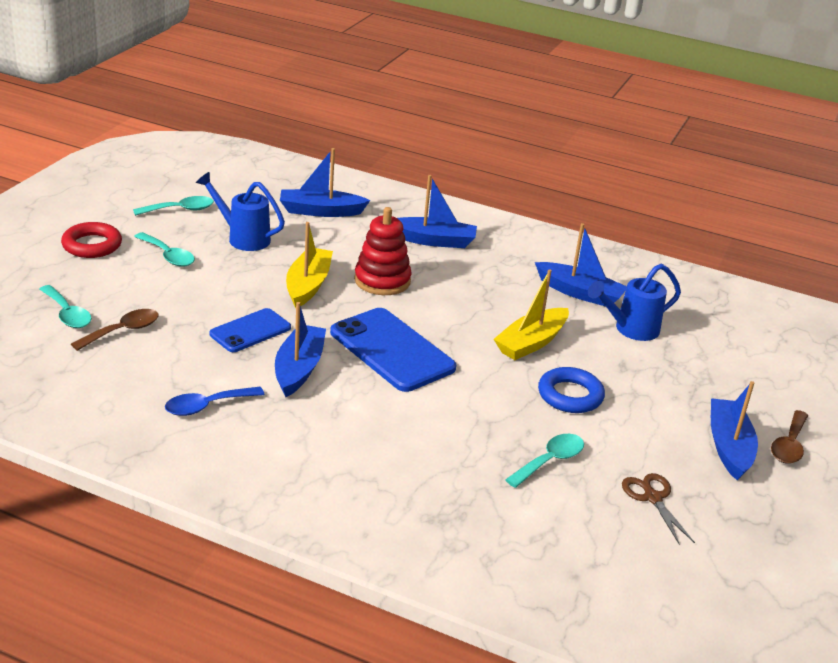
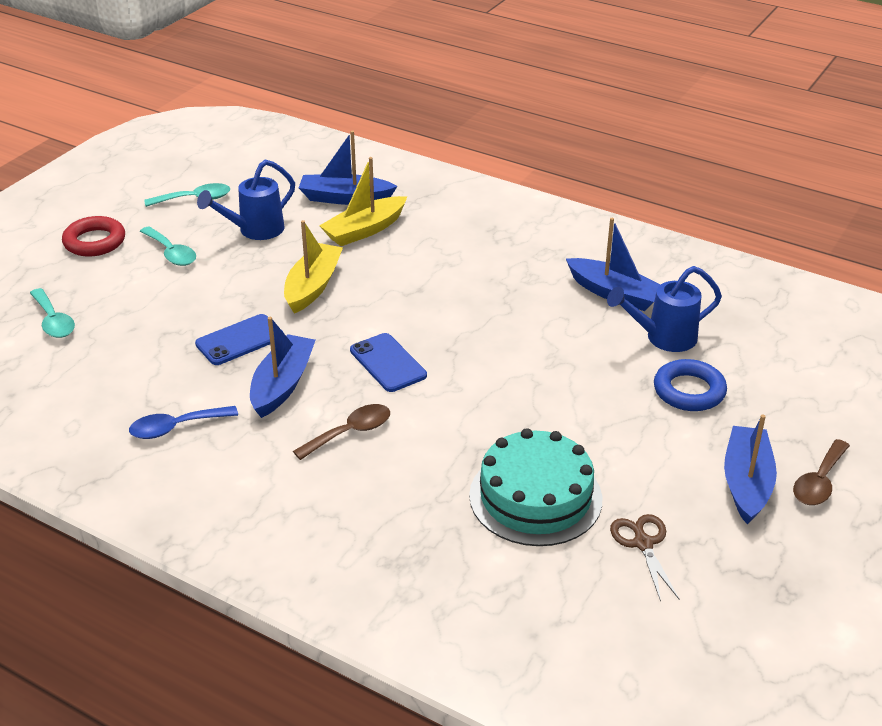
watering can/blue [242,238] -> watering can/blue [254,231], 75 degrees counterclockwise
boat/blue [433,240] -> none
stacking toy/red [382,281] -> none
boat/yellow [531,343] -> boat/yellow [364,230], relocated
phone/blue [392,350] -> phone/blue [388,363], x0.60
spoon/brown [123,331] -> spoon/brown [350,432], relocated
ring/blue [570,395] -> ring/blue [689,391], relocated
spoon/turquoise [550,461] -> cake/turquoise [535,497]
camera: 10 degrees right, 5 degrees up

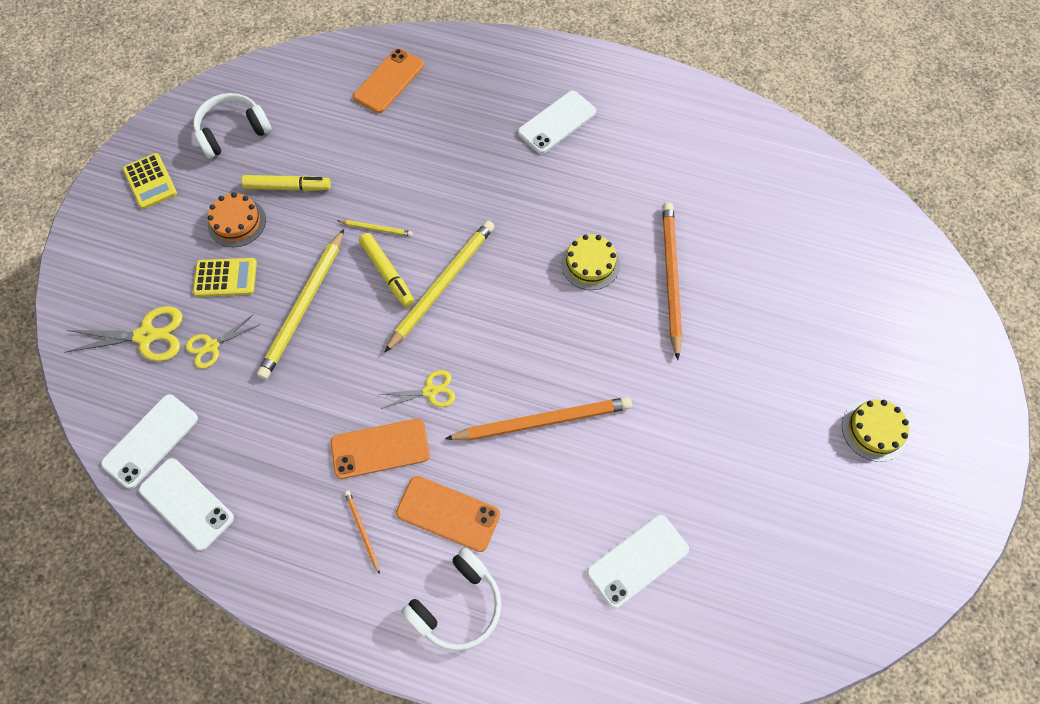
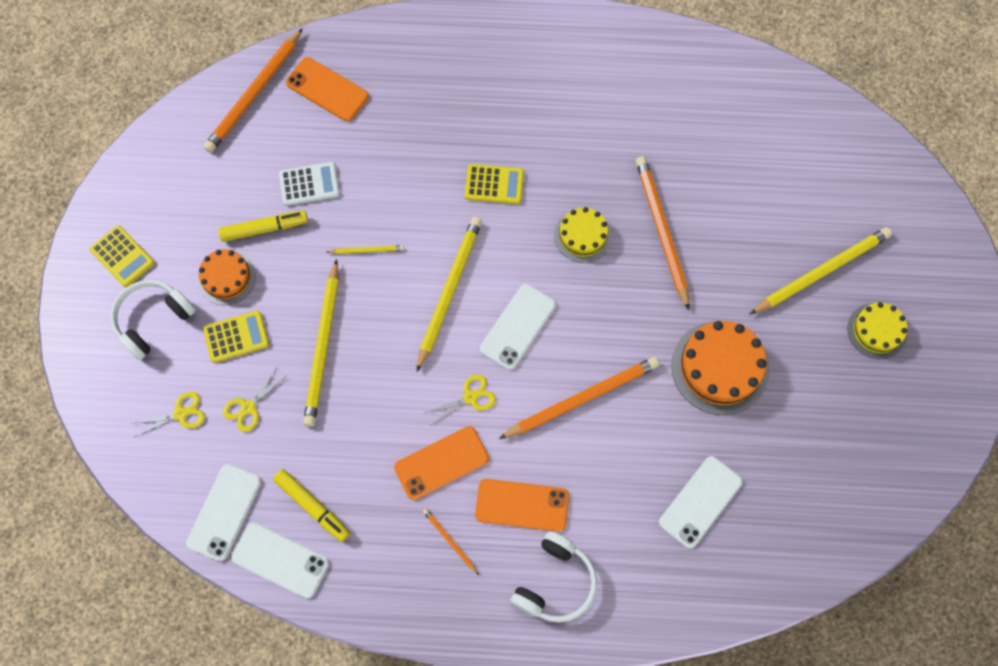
phone/orange [389,81] -> phone/orange [327,89], 75 degrees counterclockwise
phone/white [557,122] -> phone/white [518,327], relocated
headphones/white [233,132] -> headphones/white [153,320], relocated
marker/yellow [387,273] -> marker/yellow [312,506], relocated
scissors/yellow [146,336] -> scissors/yellow [181,413], x0.64
none -> pencil/orange [254,94]
none -> calculator/white [309,184]
none -> calculator/yellow [494,184]
none -> pencil/yellow [821,272]
none -> cake/orange [720,367]
camera: 15 degrees left, 5 degrees up

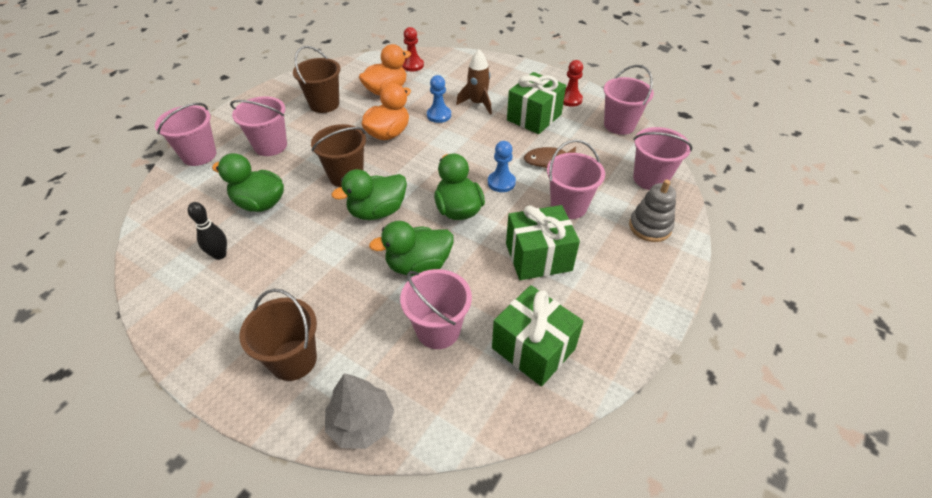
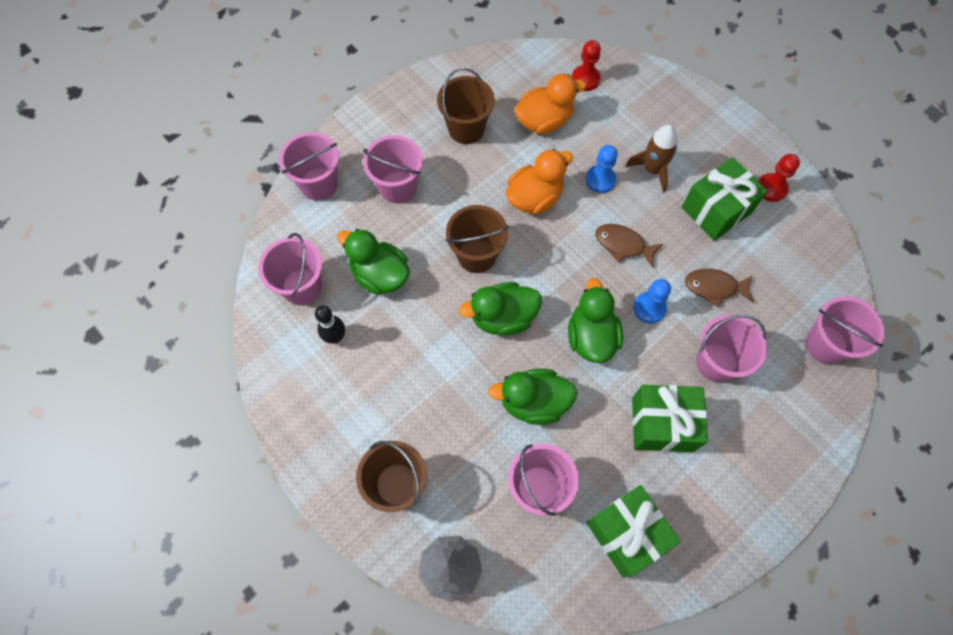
bucket/pink [619,125] -> bucket/pink [302,287], relocated
stacking toy/grey [650,227] -> none
none -> fish/brown [623,245]
camera: 15 degrees right, 20 degrees up

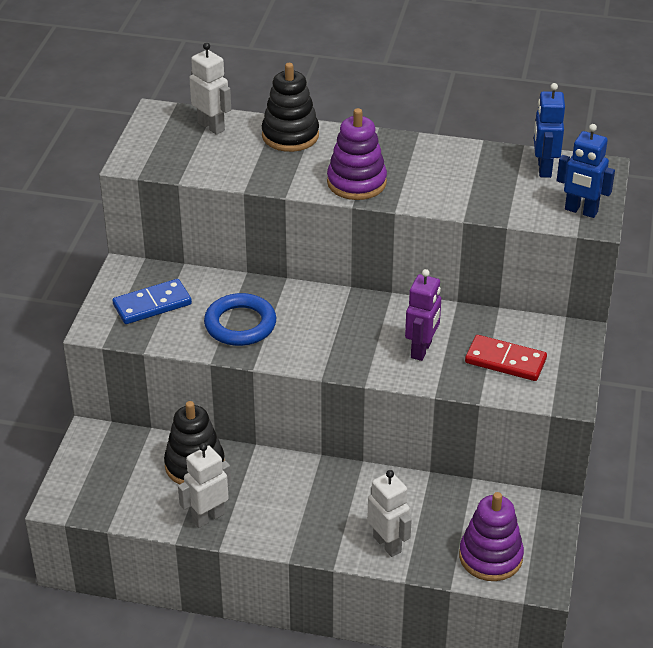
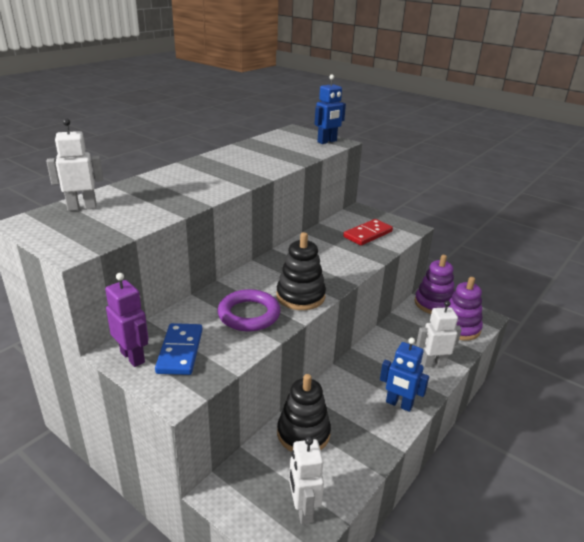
stacking toy/black [290,135] -> stacking toy/black [300,296], relocated
robot/blue [544,168] -> robot/blue [399,404], relocated
stacking toy/purple [356,182] -> stacking toy/purple [433,304], relocated
robot/purple [421,350] -> robot/purple [133,357], relocated
ring/blue [240,324] -> ring/purple [249,314]
robot/white [208,517] -> robot/white [303,509], relocated
camera: 65 degrees left, 10 degrees down

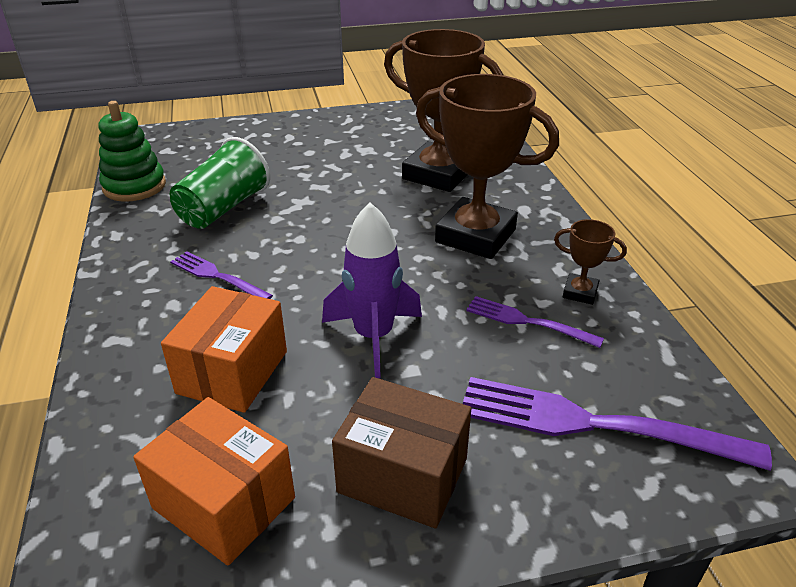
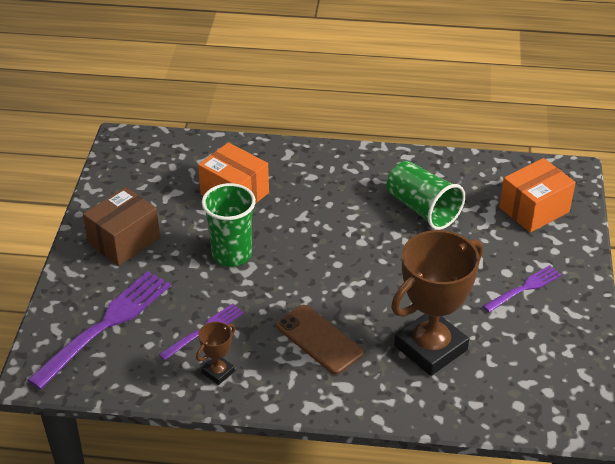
trophy/brown [475,236] -> phone/brown [319,339]
stacking toy/green [134,186] -> none
rocket/purple [373,337] -> cup/green [232,254]
fork/purple [217,276] -> fork/purple [524,288], relocated
box/orange [224,503] -> box/orange [534,209], relocated
camera: 110 degrees right, 5 degrees up

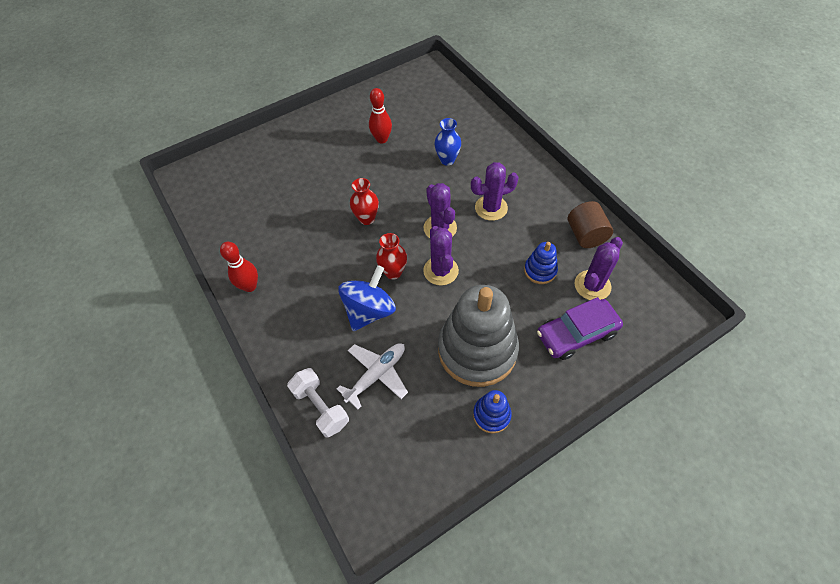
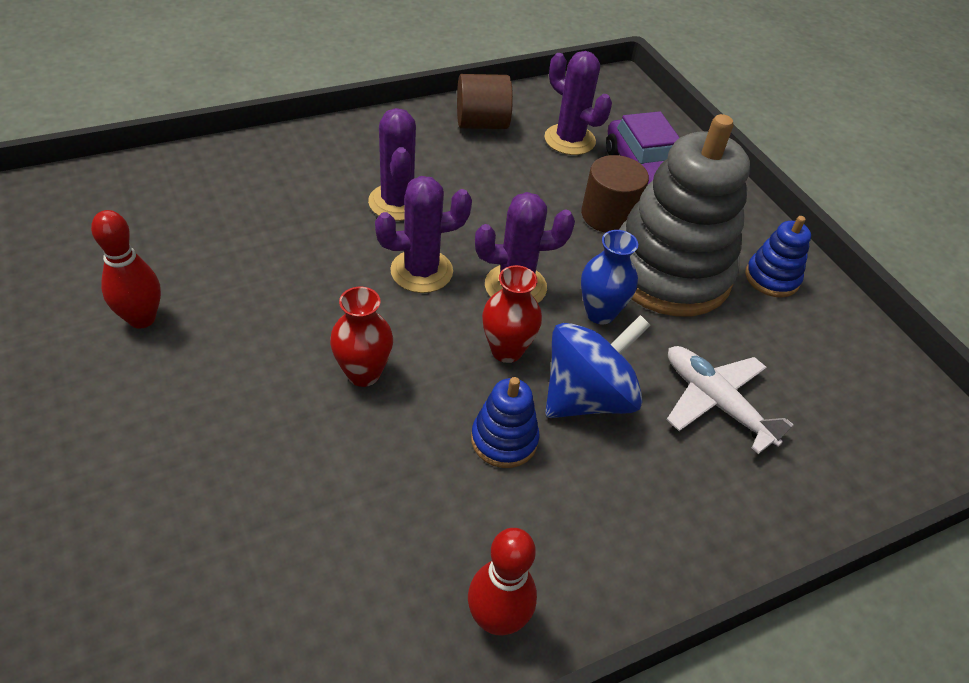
vase/blue [447,160] -> vase/blue [600,313], relocated
stacking toy/blue [540,270] -> stacking toy/blue [504,440], relocated
spinning top/blue [369,311] -> spinning top/blue [587,397], 105 degrees clockwise
dumbbell/white [321,407] -> none
none -> cylinder/brown [608,215]
camera: 90 degrees left, 10 degrees down

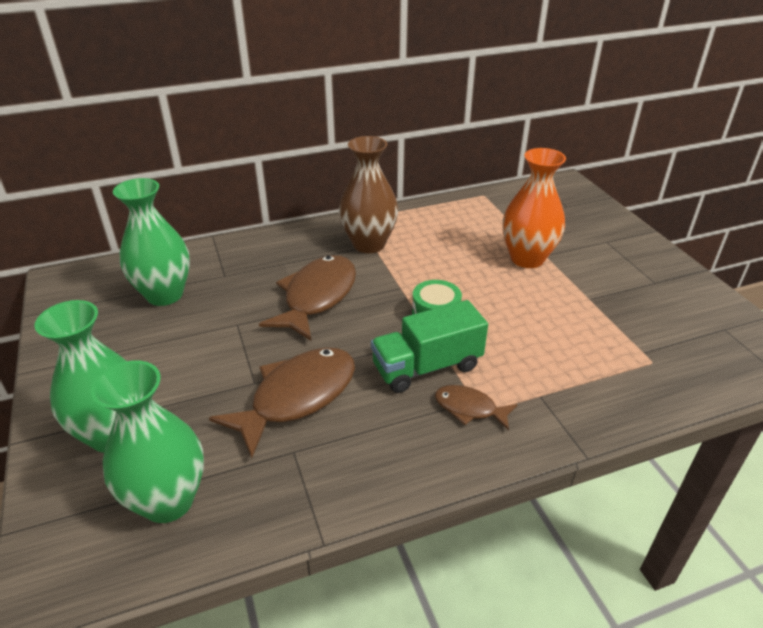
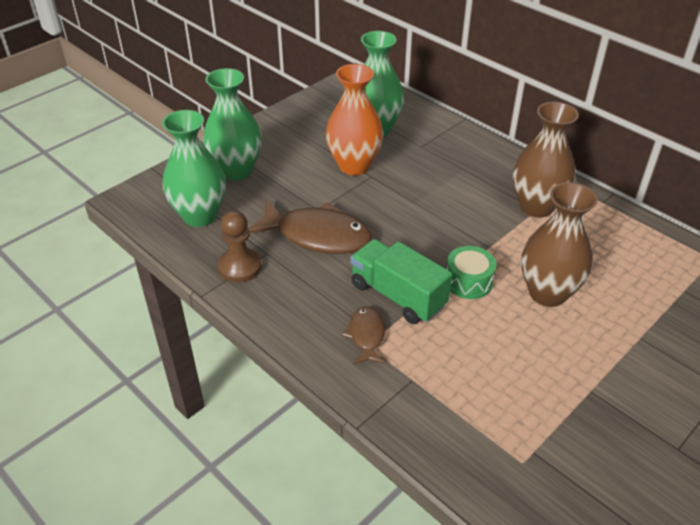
vase/orange [527,258] -> vase/orange [354,165], relocated
fish/brown [317,297] -> none
none -> vase/brown [547,293]
none -> pawn/brown [240,267]
camera: 65 degrees right, 5 degrees up

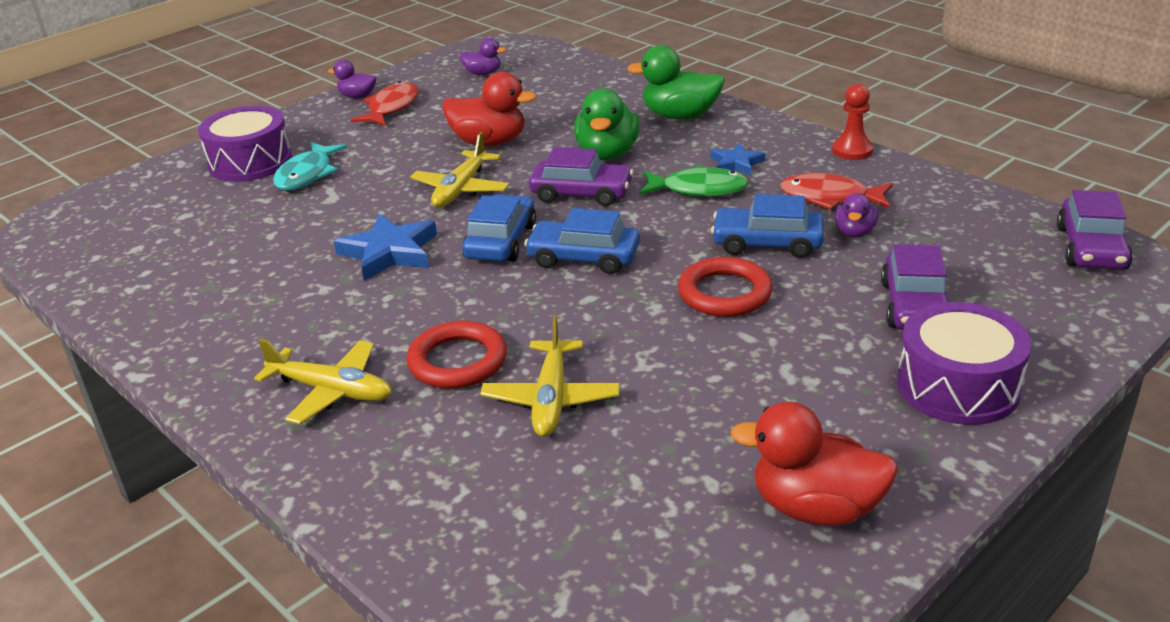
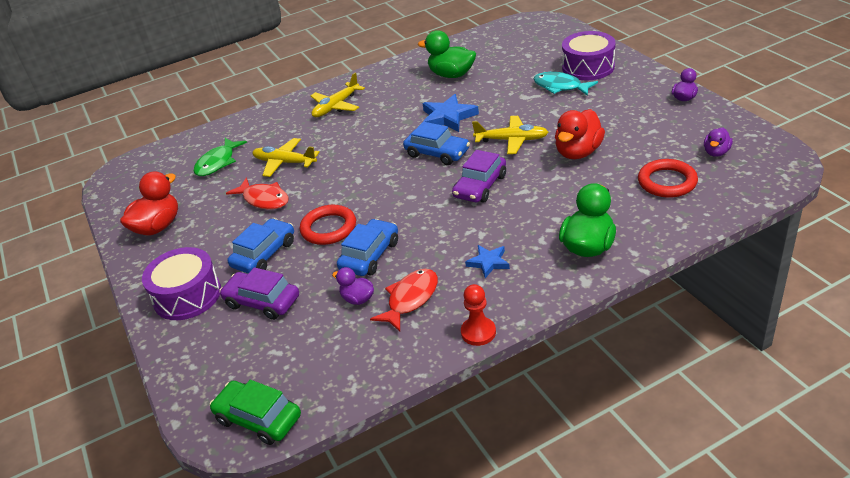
fish/red [391,108] -> fish/red [264,199], relocated
duck/green [607,154] -> duck/green [451,75], relocated
plane/yellow [461,189] -> plane/yellow [511,140], 150 degrees clockwise
fish/green [699,189] -> fish/green [218,163], relocated
car/purple [1091,248] -> car/green [258,419]
car/blue [583,258] -> car/blue [264,254], relocated
ring/red [458,361] -> ring/red [667,182], relocated
camera: 110 degrees right, 5 degrees up

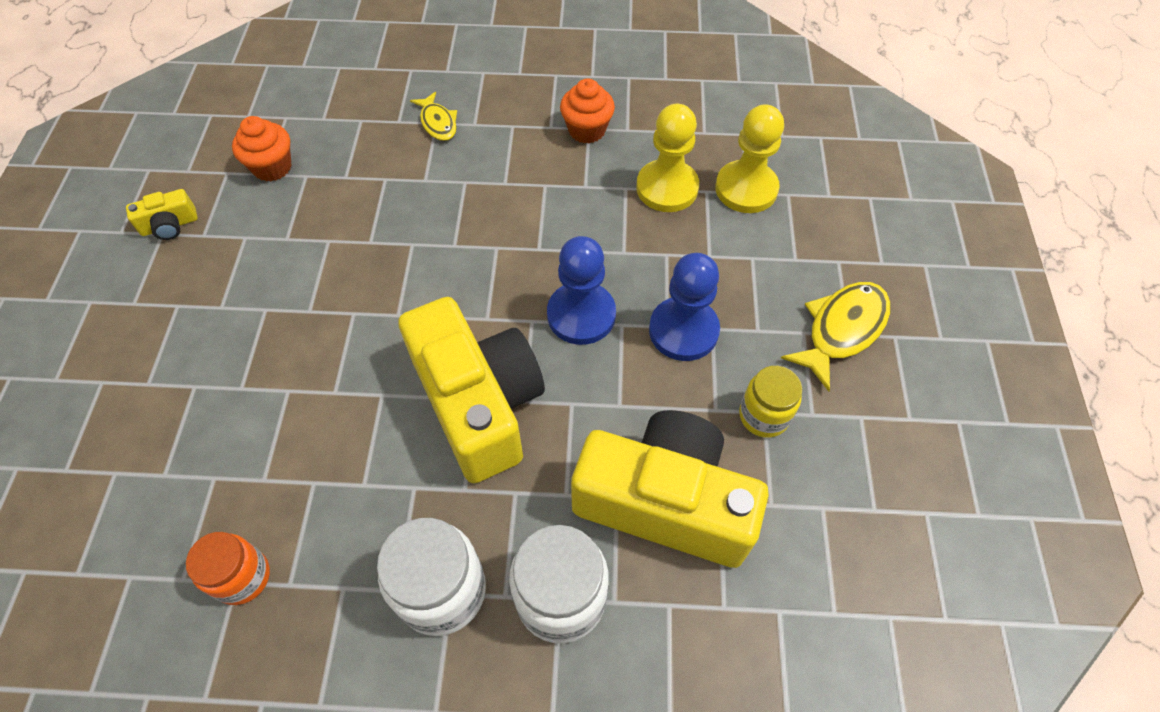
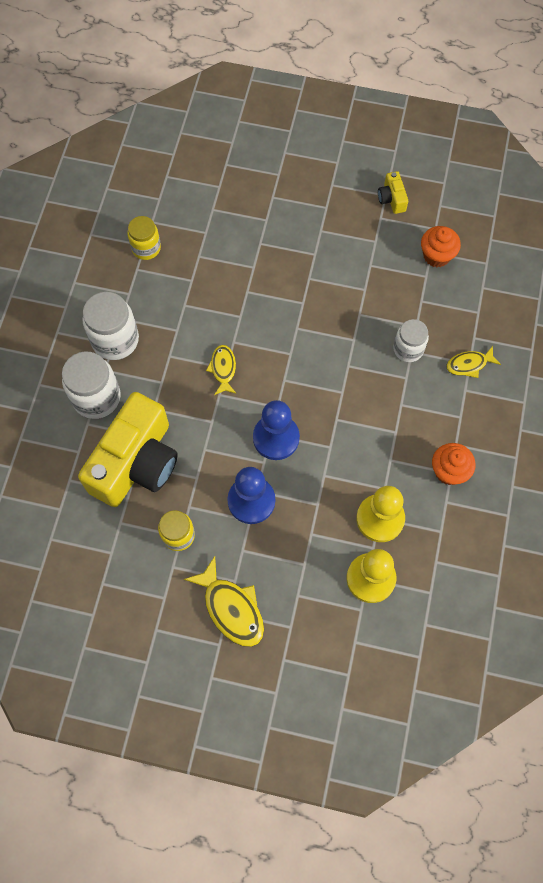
camera/yellow [479,403] -> fish/yellow [223,369]
jar/orange [242,577] -> jar/yellow [146,248]
none -> jar/white [408,349]
camera: 100 degrees right, 10 degrees up

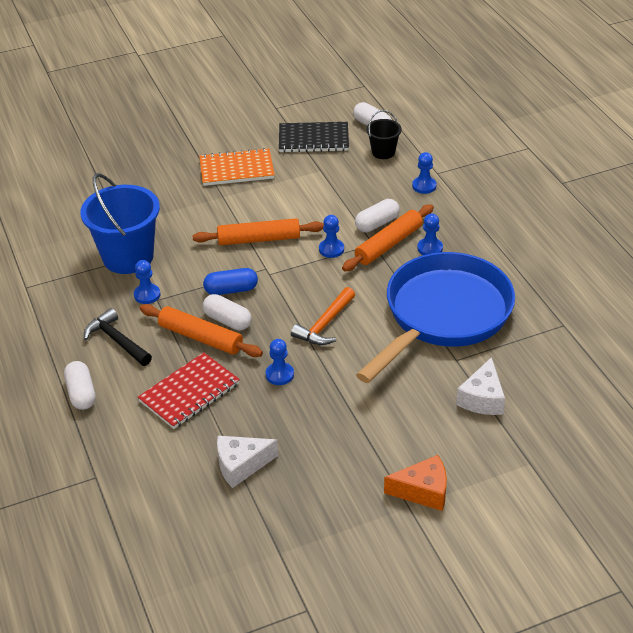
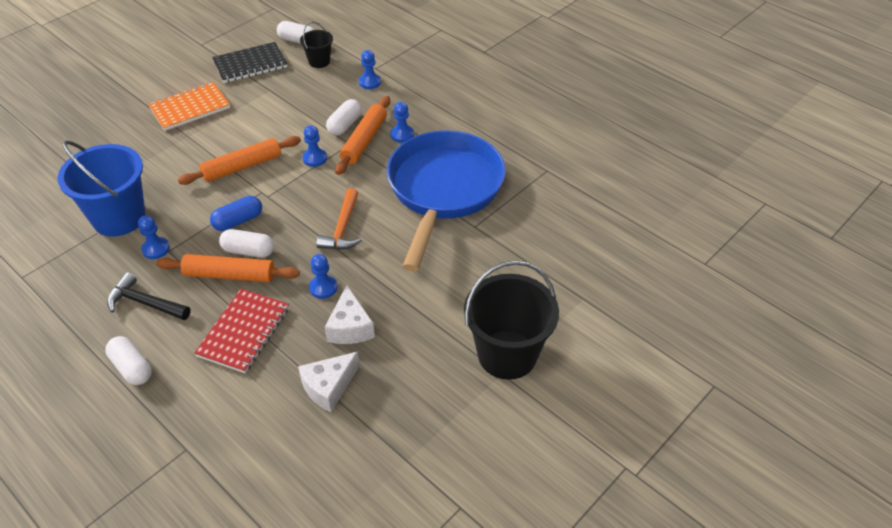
cheese/white [482,398] -> cheese/white [350,327], relocated
cheese/orange [423,491] -> bucket/black [507,355]
camera: 25 degrees left, 5 degrees up

